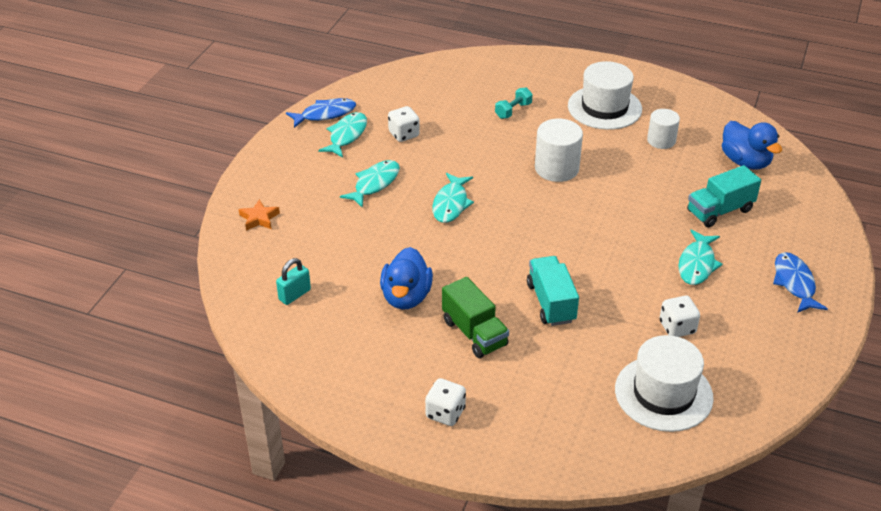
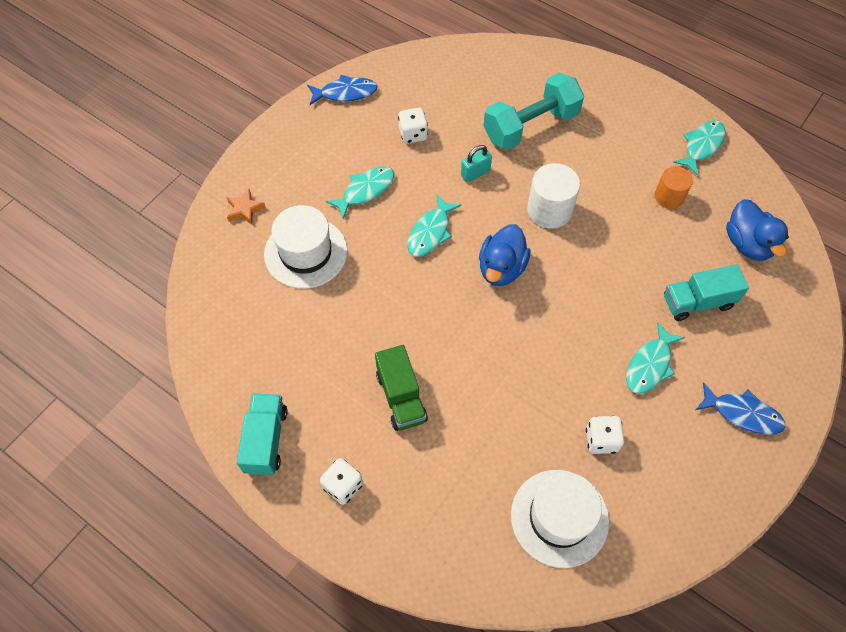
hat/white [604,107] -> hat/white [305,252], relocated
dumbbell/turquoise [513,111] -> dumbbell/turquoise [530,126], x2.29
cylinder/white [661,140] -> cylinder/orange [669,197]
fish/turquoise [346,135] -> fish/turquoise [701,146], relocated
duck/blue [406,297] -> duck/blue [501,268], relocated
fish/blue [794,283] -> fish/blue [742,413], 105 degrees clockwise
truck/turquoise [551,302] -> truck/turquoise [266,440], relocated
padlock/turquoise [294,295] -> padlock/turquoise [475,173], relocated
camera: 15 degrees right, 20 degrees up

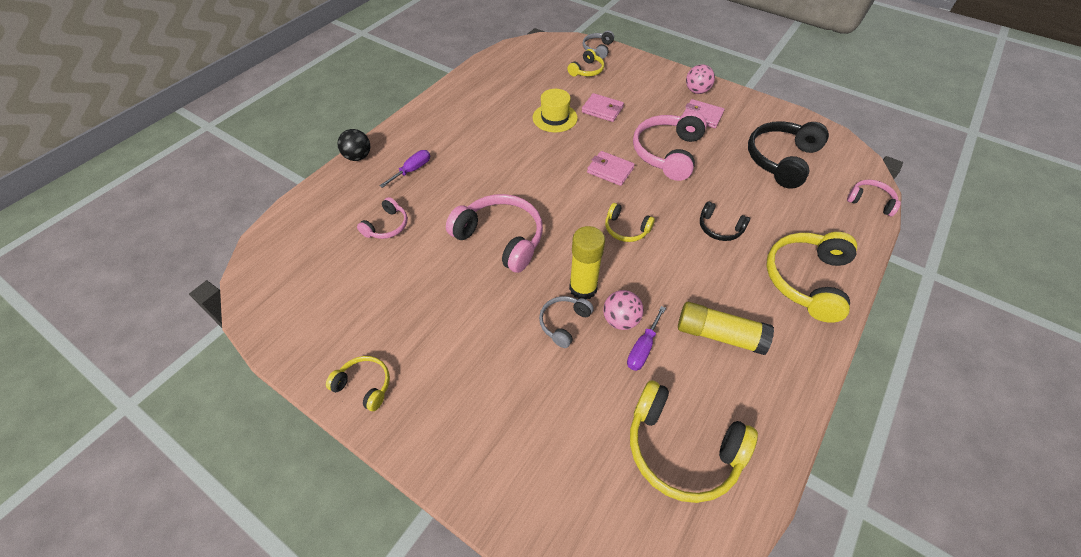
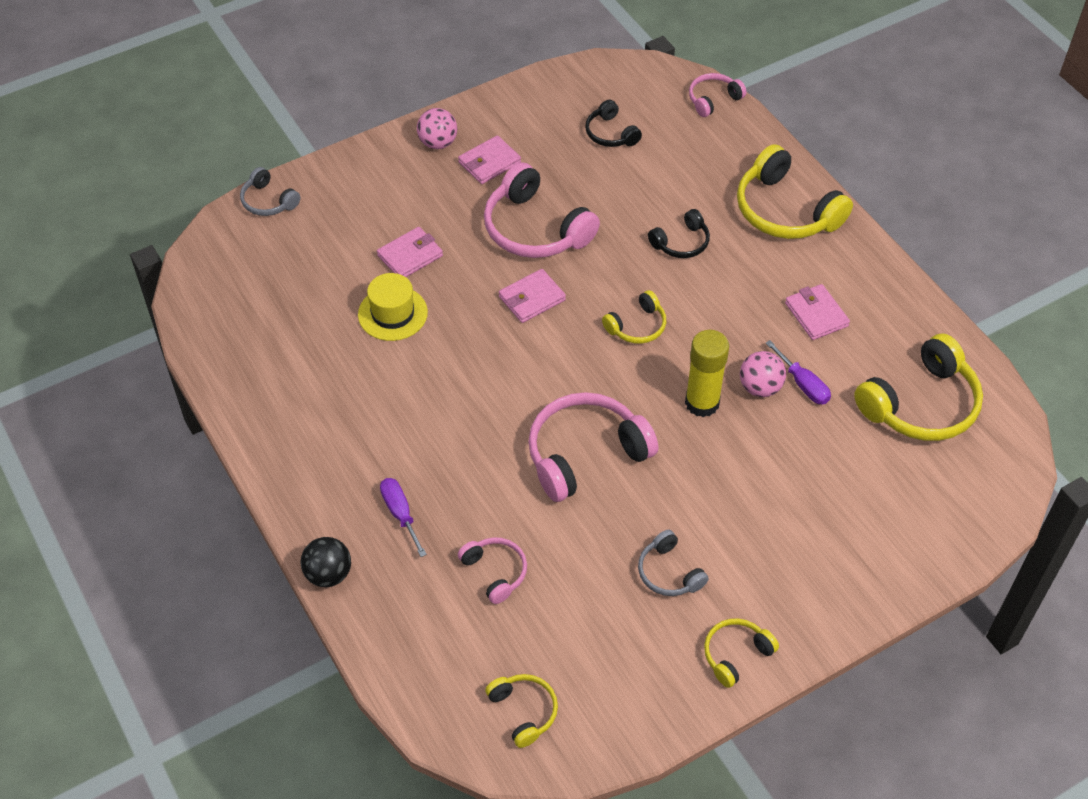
headphones/yellow [587,70] -> headphones/yellow [524,711], relocated
headphones/black [781,160] -> headphones/black [610,133], x0.53
headphones/grey [564,323] -> headphones/grey [669,572], relocated
glue stick/yellow [719,335] -> wallet/pink [816,314]
camera: 65 degrees left, 0 degrees up

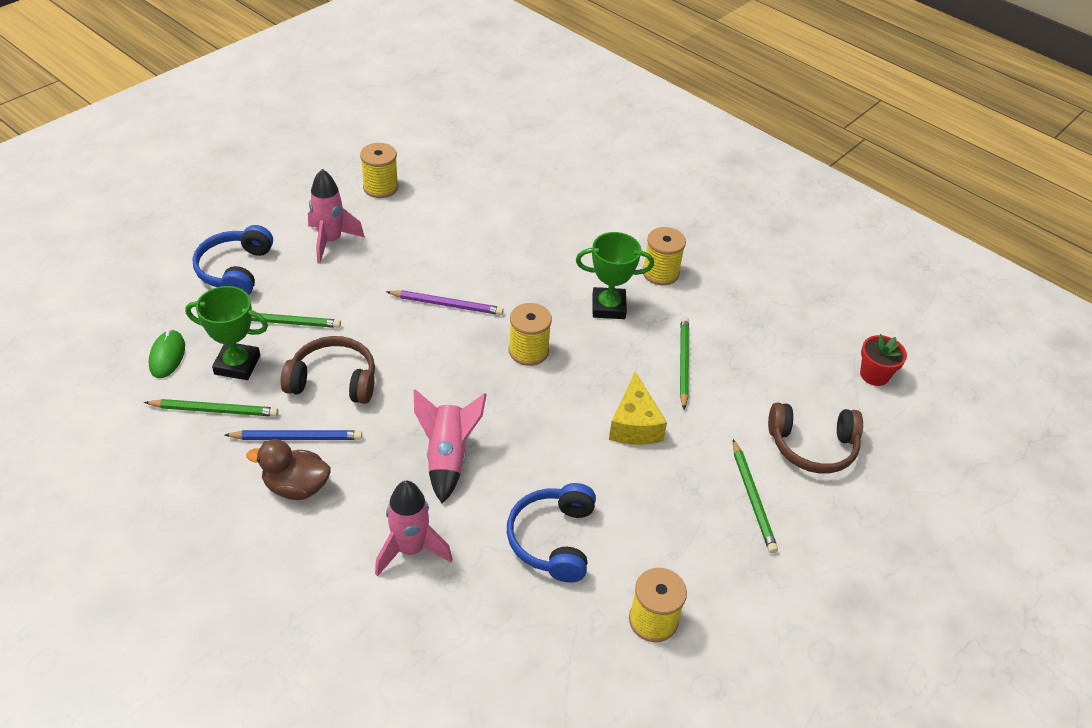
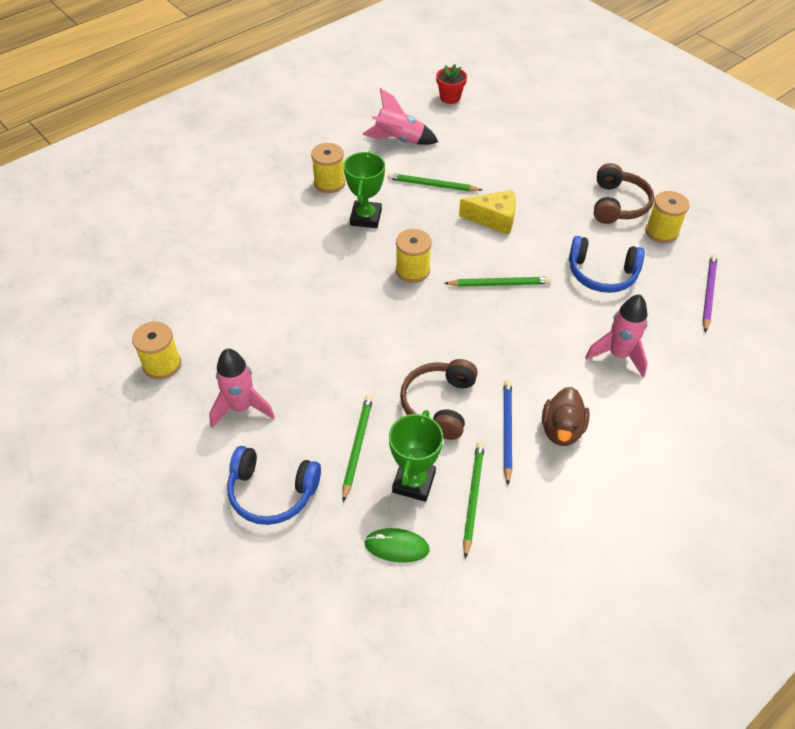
pencil/purple [447,304] -> pencil/purple [708,293], relocated
rocket/pink [447,457] -> rocket/pink [399,140], relocated
headphones/brown [812,446] -> headphones/brown [617,204], relocated
pencil/green [753,498] -> pencil/green [499,284], relocated
camera: 80 degrees left, 5 degrees up

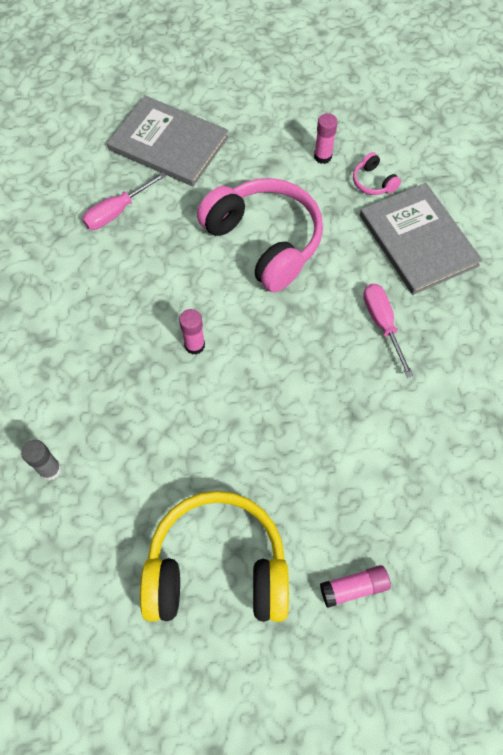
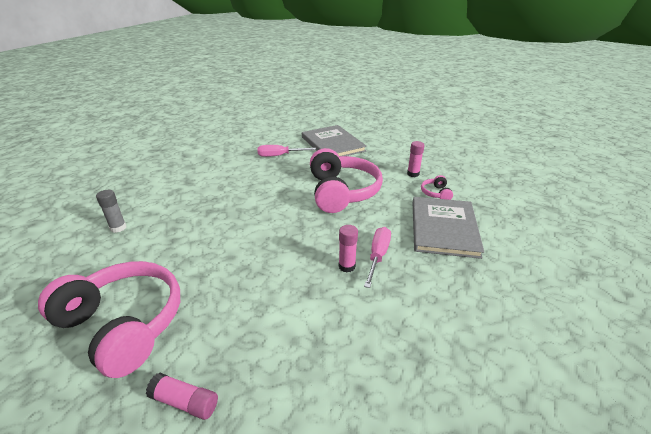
glue stick/pink [194,345] -> glue stick/pink [347,266], relocated
headphones/yellow [217,567] -> headphones/pink [124,324]
camera: 35 degrees right, 30 degrees down

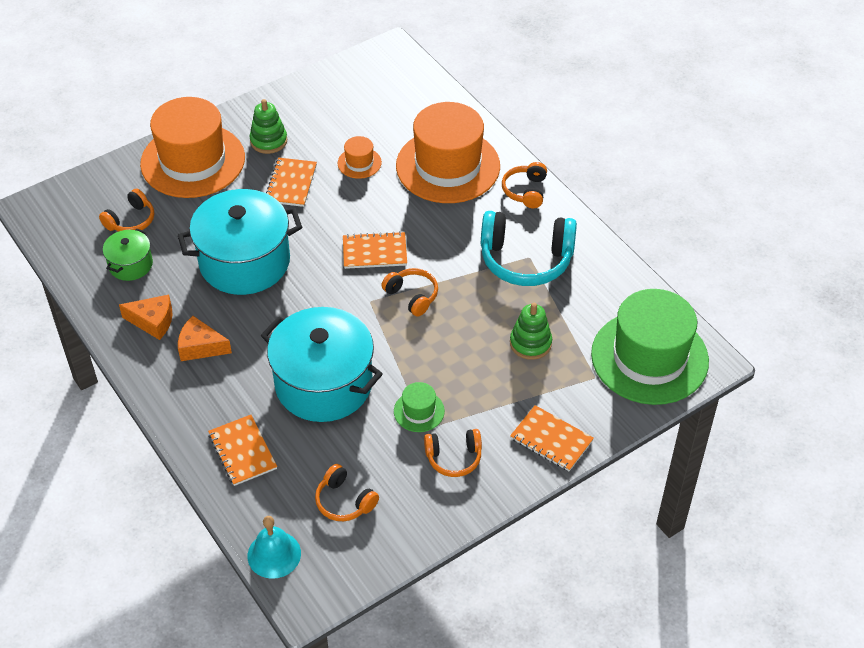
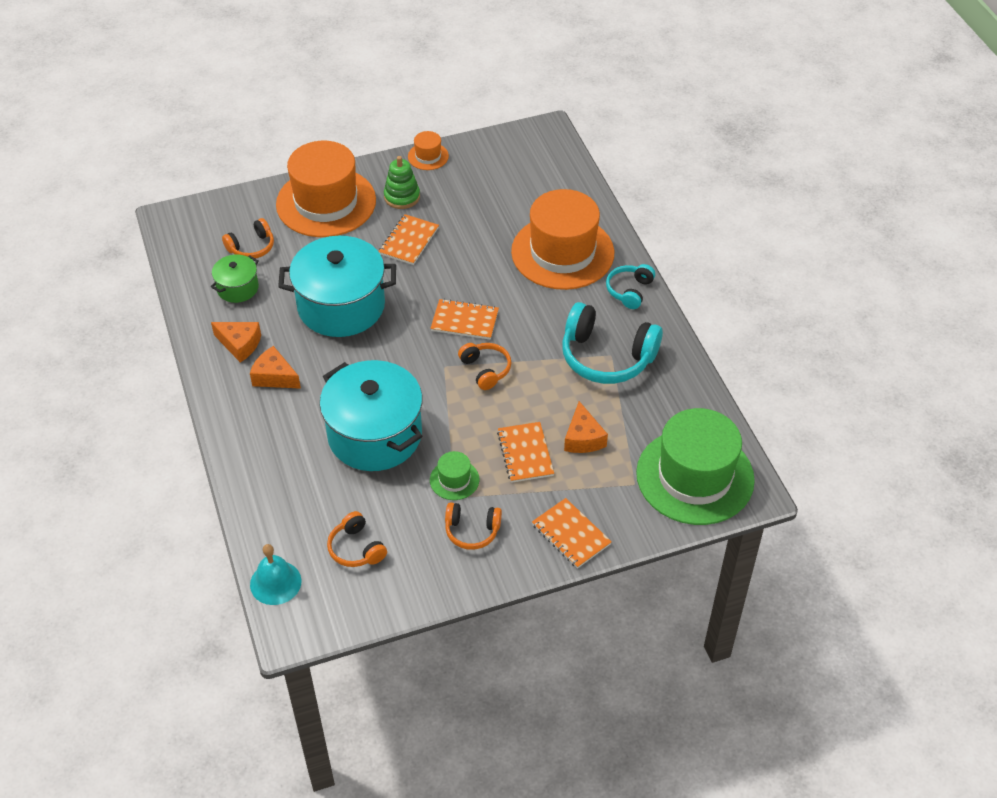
hat/orange [359,163] -> hat/orange [428,156], relocated
headphones/orange [525,191] -> headphones/turquoise [629,291]
stacking toy/green [530,343] -> cheese/orange [583,438]
notebook/orange [242,451] -> notebook/orange [525,453], relocated
camera: 15 degrees right, 0 degrees up

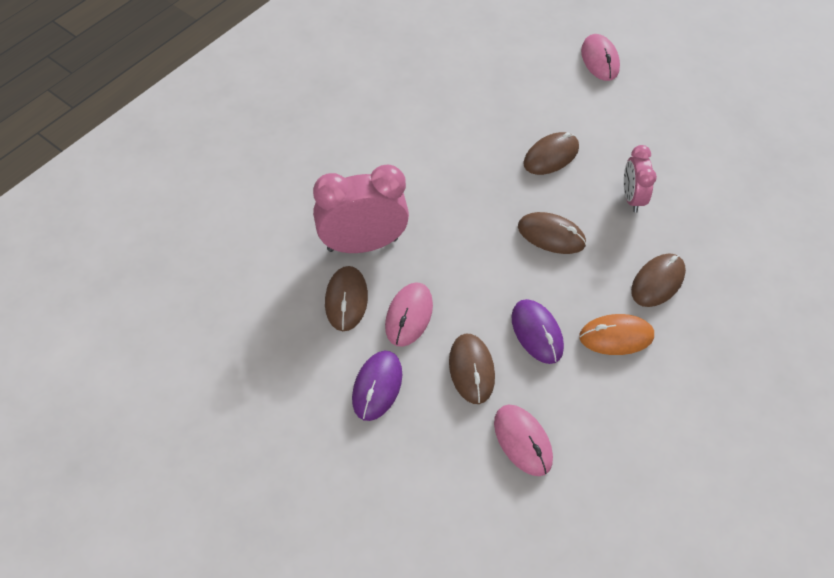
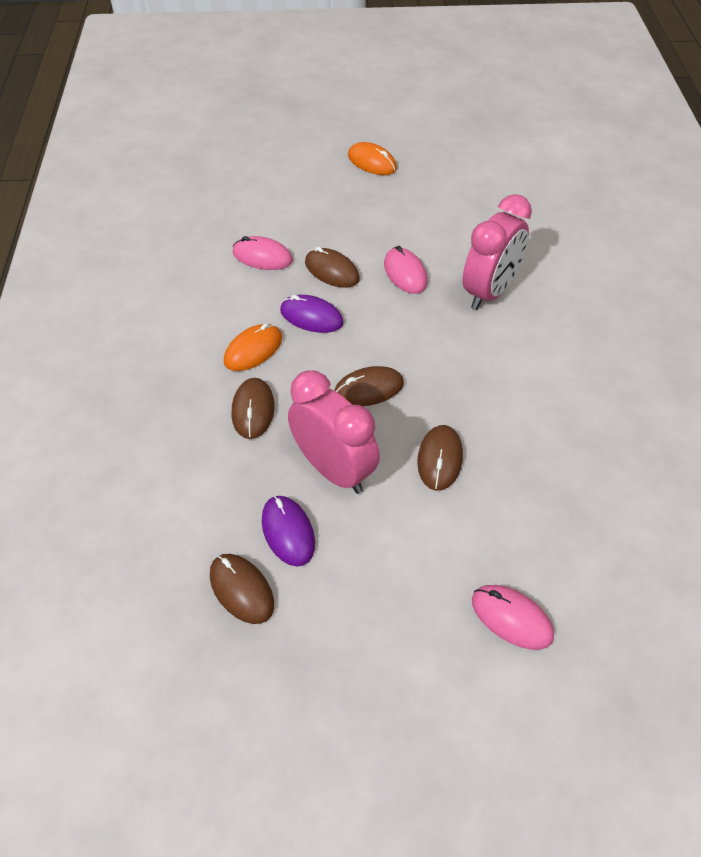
clock/pink [631,198] -> clock/pink [334,470], x1.76
mouse/brown [346,300] -> mouse/brown [241,590], relocated
mouse/purple [377,386] -> mouse/purple [288,532], relocated
none -> mouse/orange [372,162]
camera: 140 degrees right, 5 degrees down

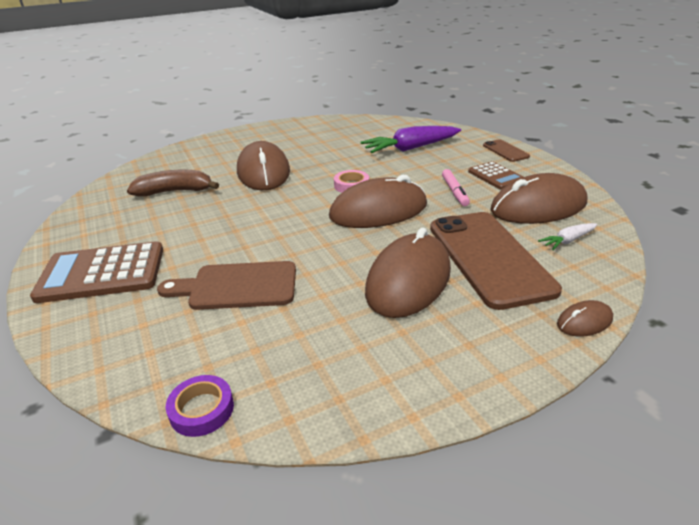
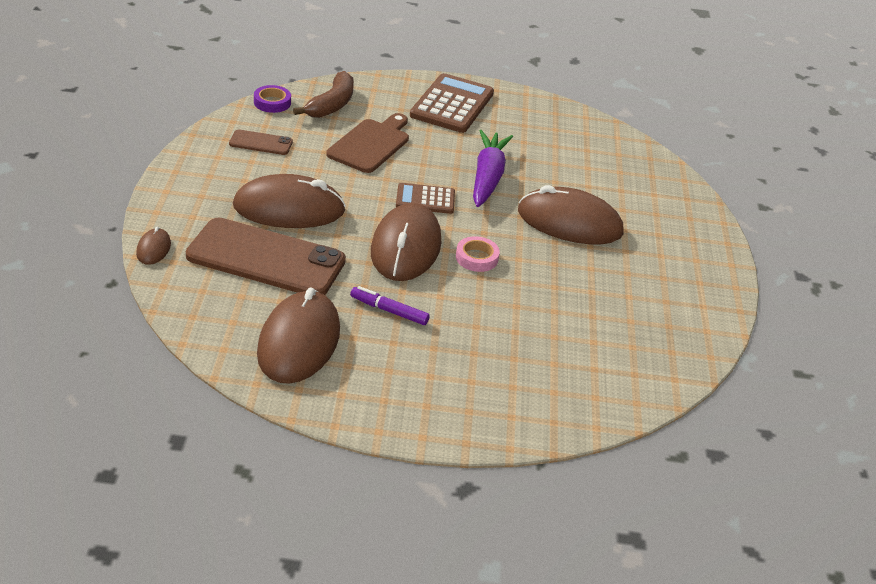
carrot/purple [410,148] -> carrot/purple [487,177], relocated
phone/brown [505,151] -> phone/brown [261,143], relocated
calculator/brown [496,176] -> calculator/brown [425,199], relocated
marker/pink [454,192] -> marker/purple [389,310]
banana/brown [175,191] -> banana/brown [332,104], relocated
carrot/white [567,241] -> none
mouse/brown [408,280] -> mouse/brown [289,208], 60 degrees counterclockwise
camera: 115 degrees right, 5 degrees up

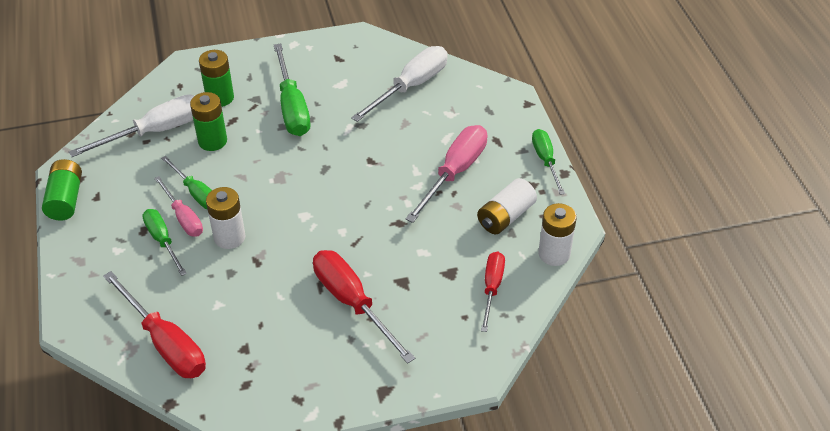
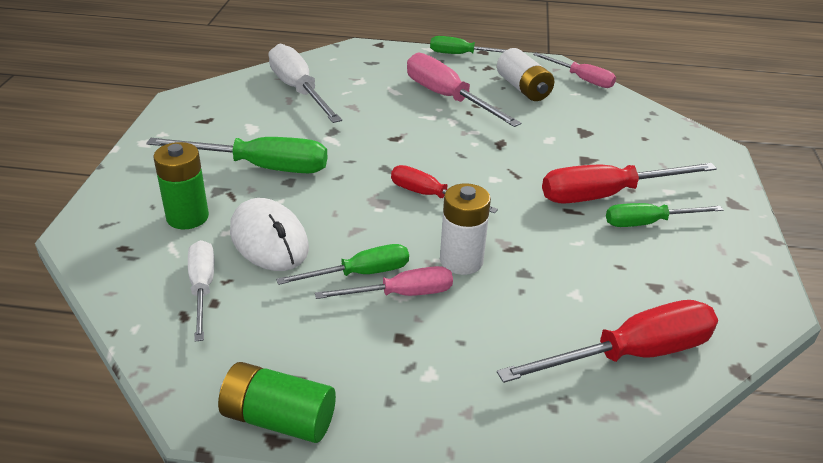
battery/green [212,141] -> mouse/white [269,240]
screwdriver/white [156,131] -> screwdriver/white [202,288], x0.62
battery/white [554,254] -> screwdriver/pink [581,79]
screwdriver/green [162,241] -> screwdriver/green [648,223], relocated
screwdriver/red [492,288] -> screwdriver/red [429,196], relocated
camera: 70 degrees left, 10 degrees down

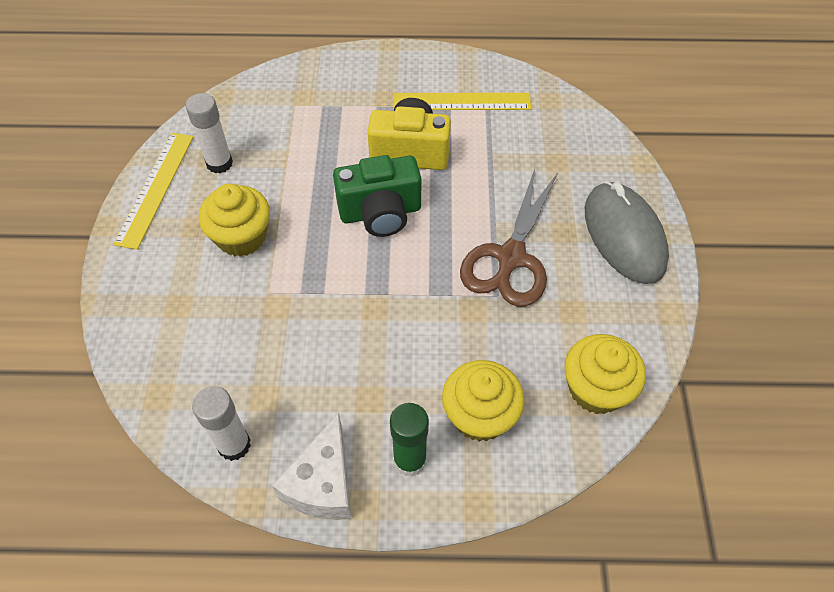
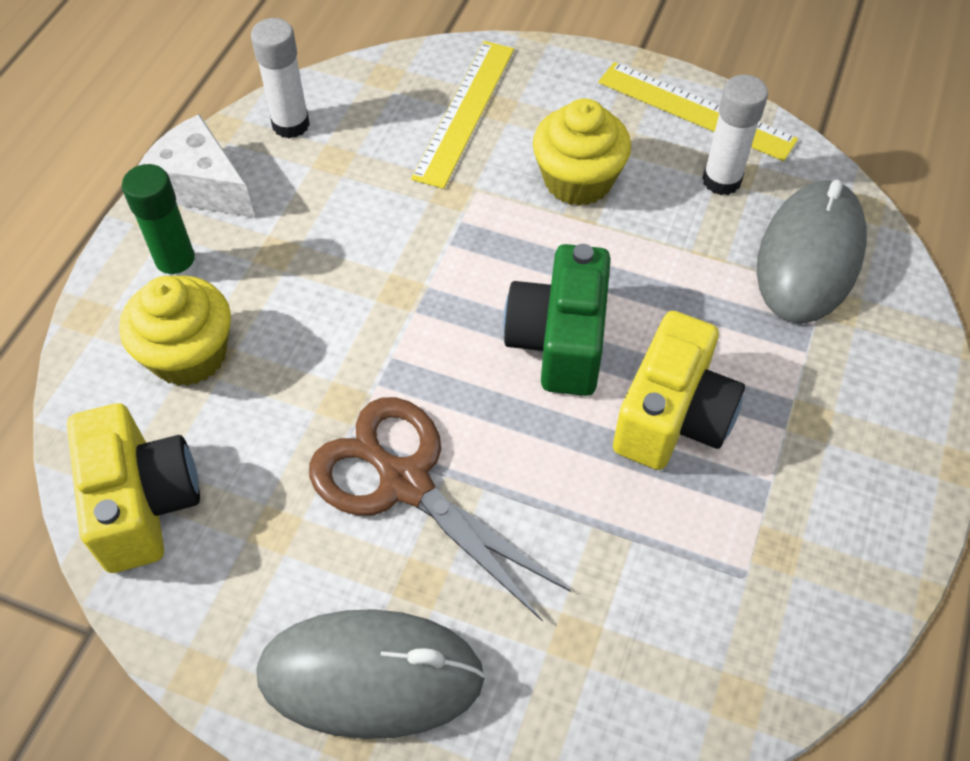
ruler/yellow [461,102] -> ruler/yellow [464,112], relocated
cupcake/yellow [596,389] -> camera/yellow [143,503]
none -> mouse/grey [809,256]
camera: 110 degrees right, 0 degrees up

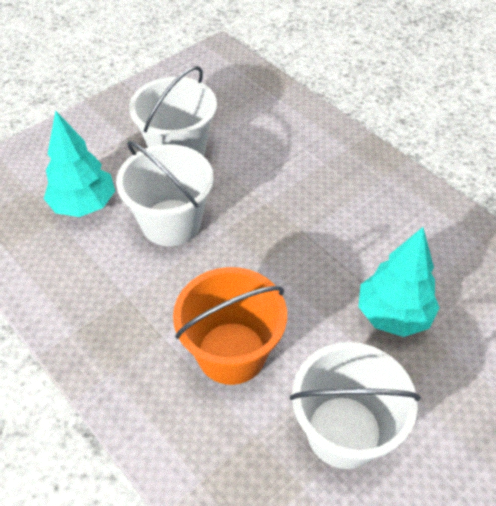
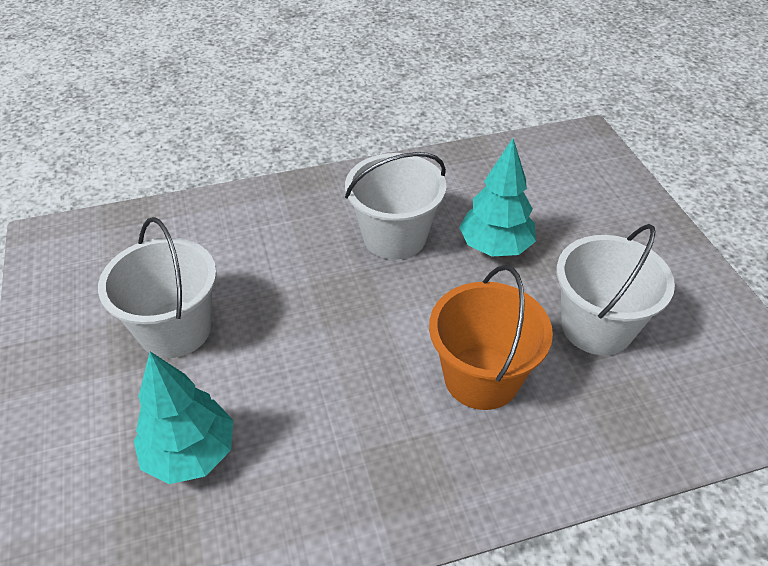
bucket/white [171,222] -> bucket/white [394,237], relocated
camera: 65 degrees left, 5 degrees down

